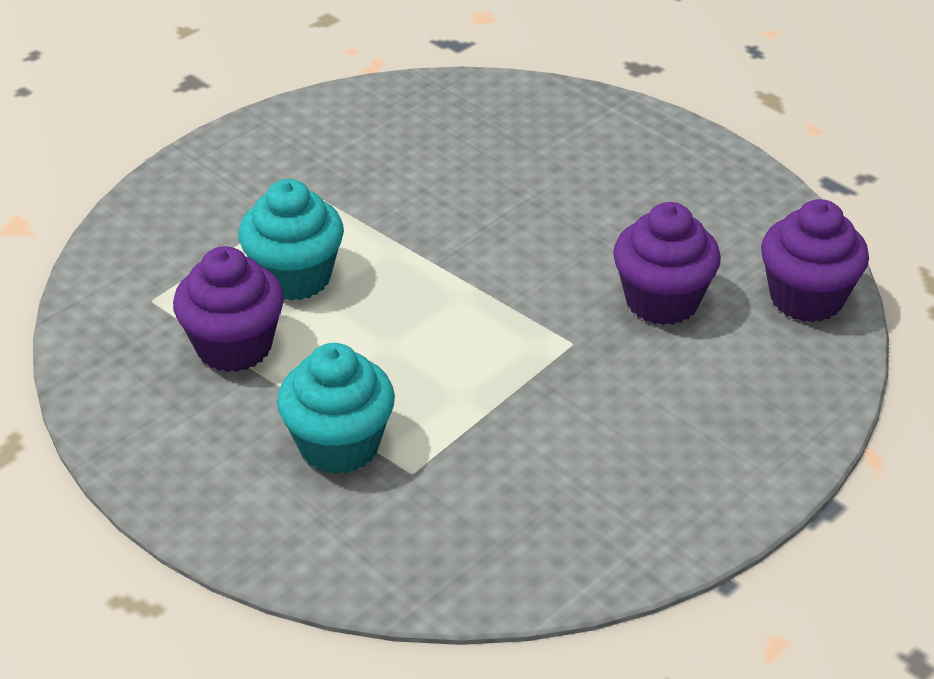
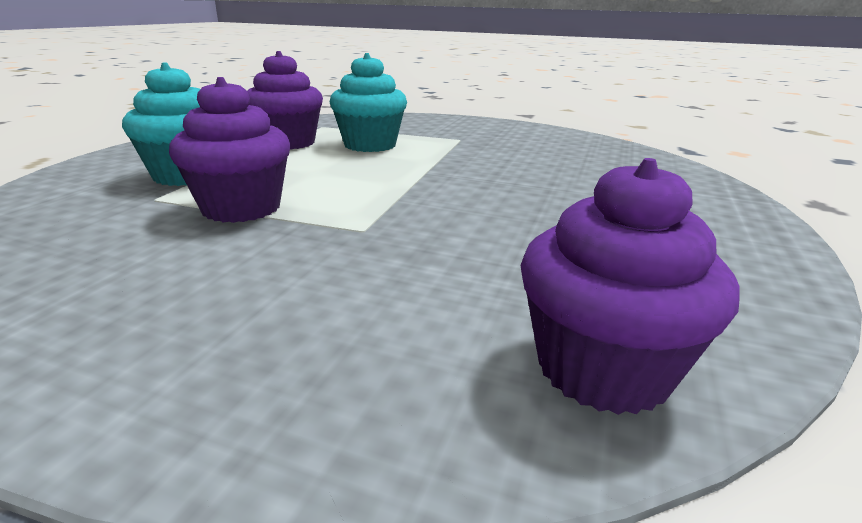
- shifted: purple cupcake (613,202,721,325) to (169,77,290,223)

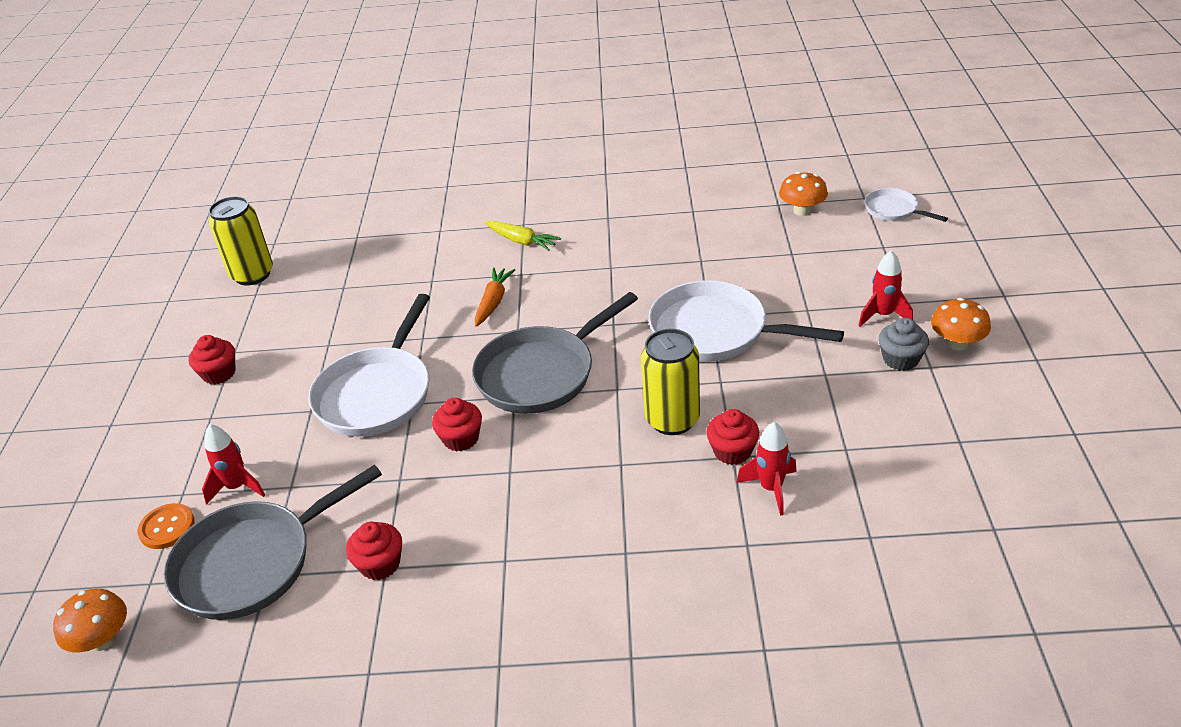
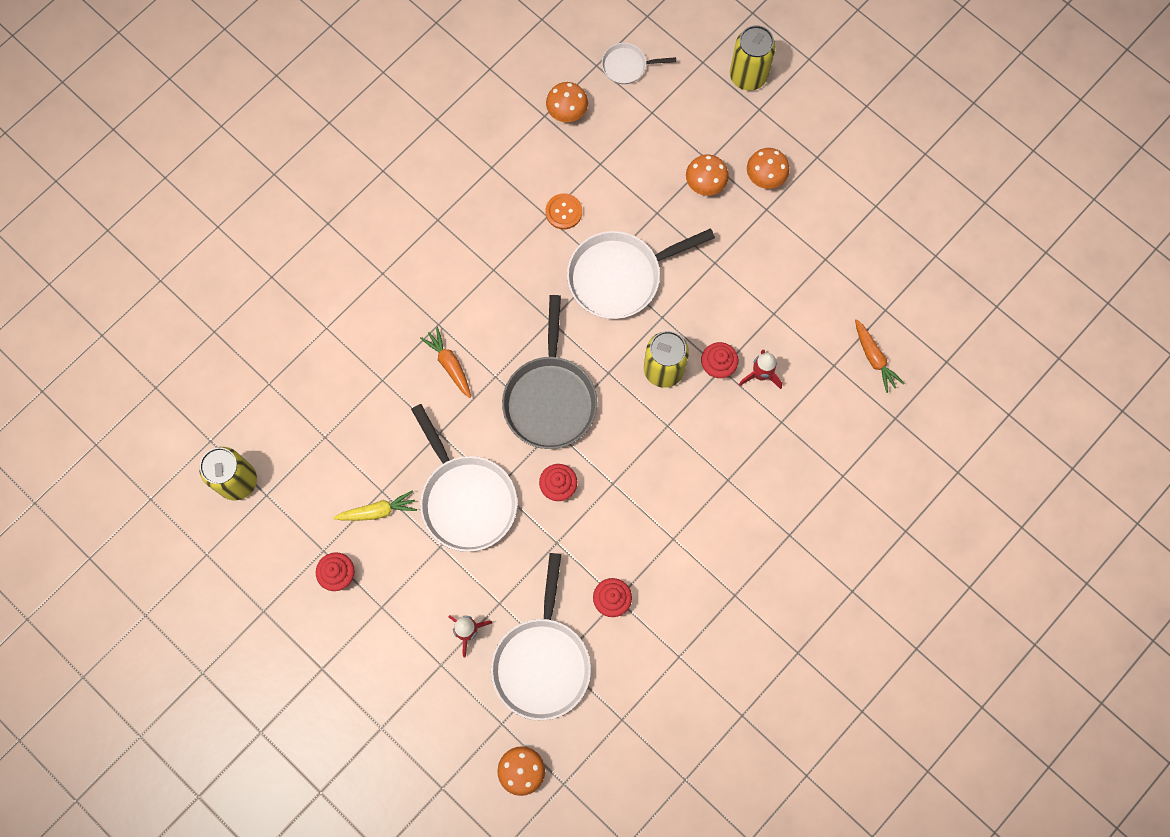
- shifted: yellow carrot (485,221,561,251) to (333,490,417,521)
- repainted: grey pan (164,465,382,620) to white pan (491,553,591,721)
- shifted: orange button (138,503,195,549) to (546,193,582,229)
- swapped: red rocket (858,250,913,327) to orange mushroom (686,154,729,196)
- new: yellow can (730,25,776,90)
- new: orange carrot (855,319,905,393)
- gone: grey cupcake (879,318,929,371)

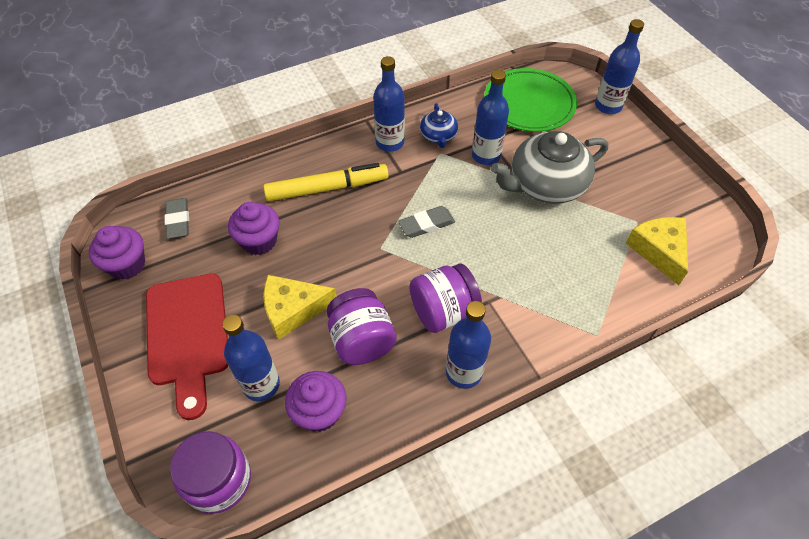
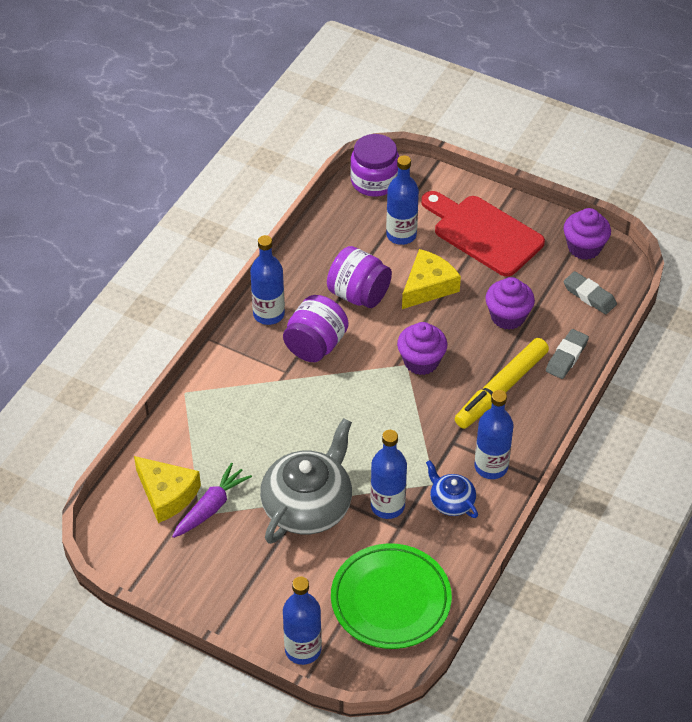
- new: purple carrot (172,463,252,538)
- shifted: purple cupcake (285,371,347,432) to (397,322,447,375)
- shifted: grey eraser (398,206,455,238) to (546,329,589,379)

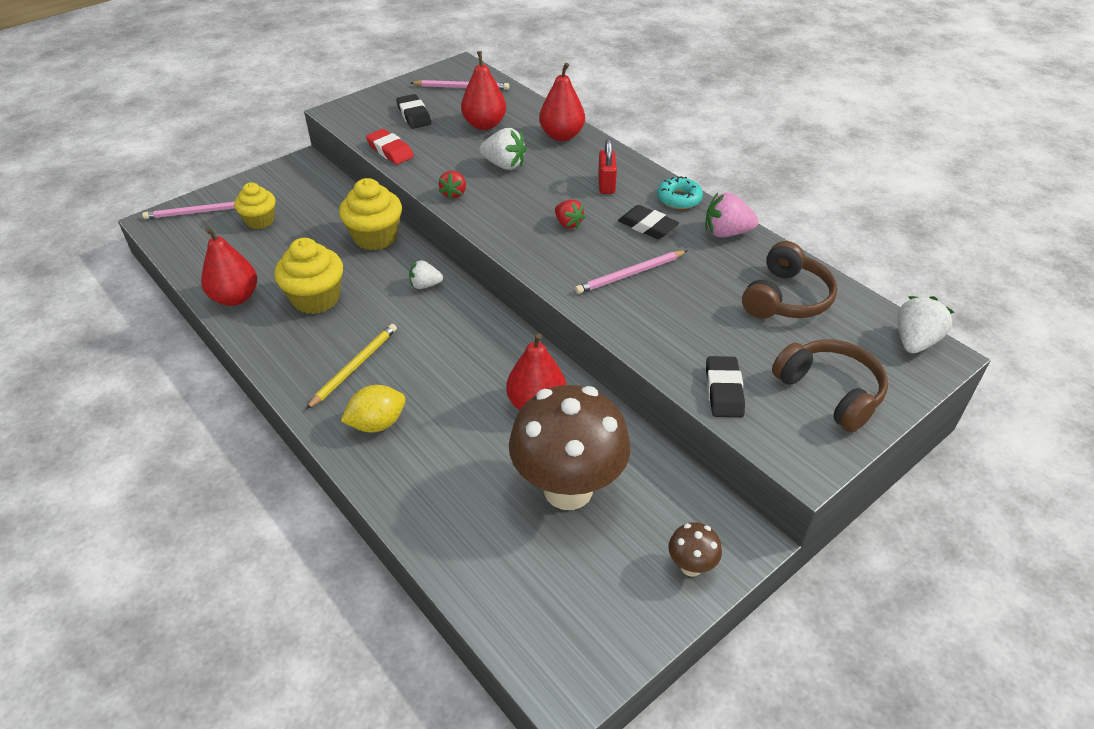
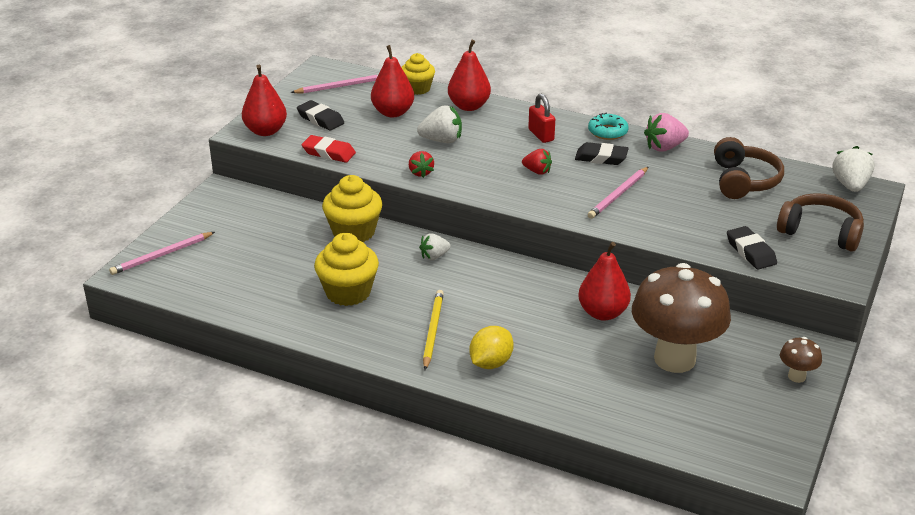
- shifted: red pear (201,227,257,306) to (242,65,287,136)
- shifted: yellow cupcake (234,182,276,229) to (401,53,435,95)

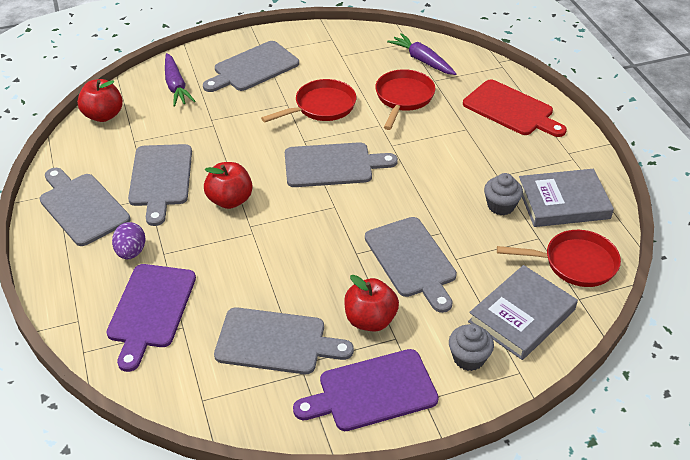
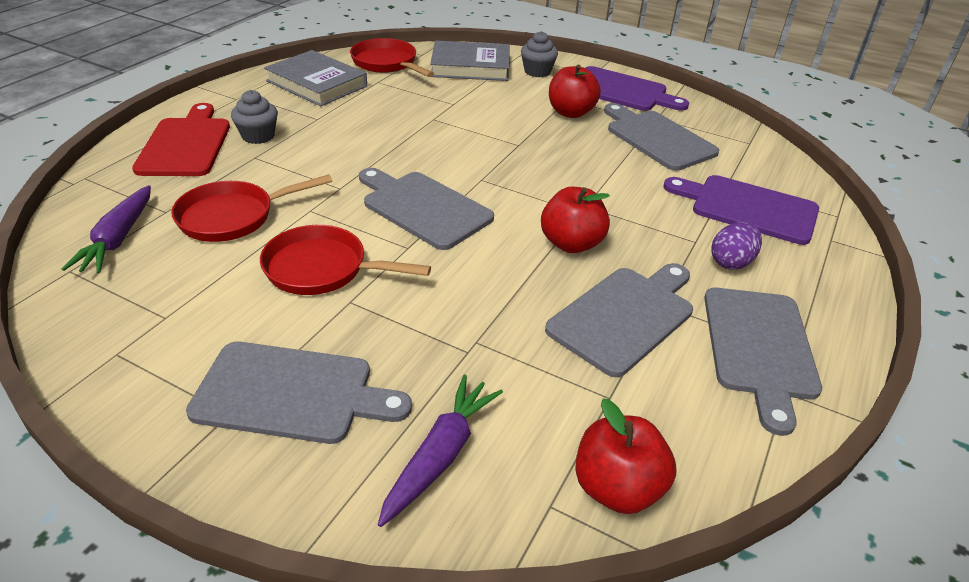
- shifted: grey cupcake (484,173,523,215) to (231,90,278,144)
- rotated: purple cutting board (106,264,196,372) = (663,175,819,245) 120 degrees counterclockwise
- gone: grey cutting board (365,217,457,313)

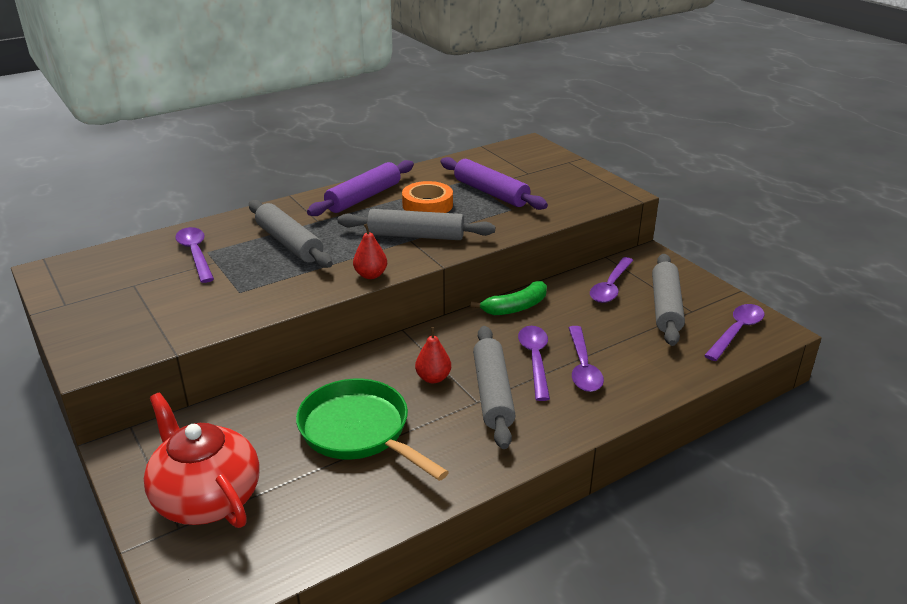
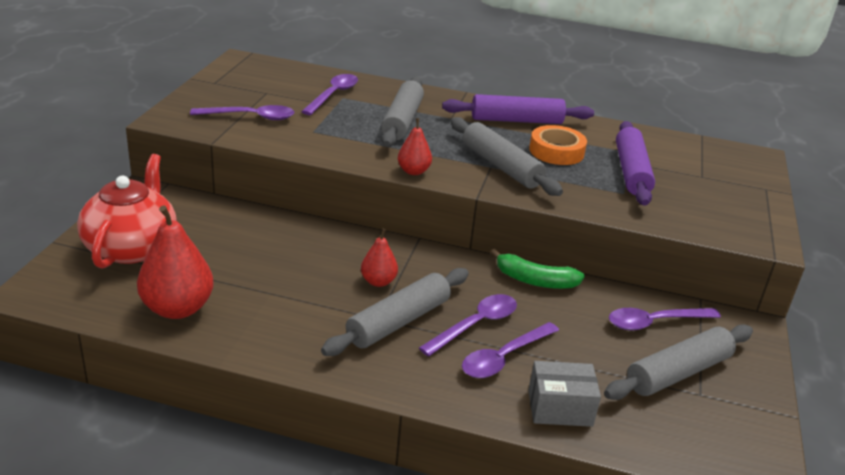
- new: red pear (137,205,214,319)
- shifted: purple spoon (704,304,765,361) to (190,105,295,120)
- new: grey box (528,361,601,427)
- gone: green pan (296,379,449,481)

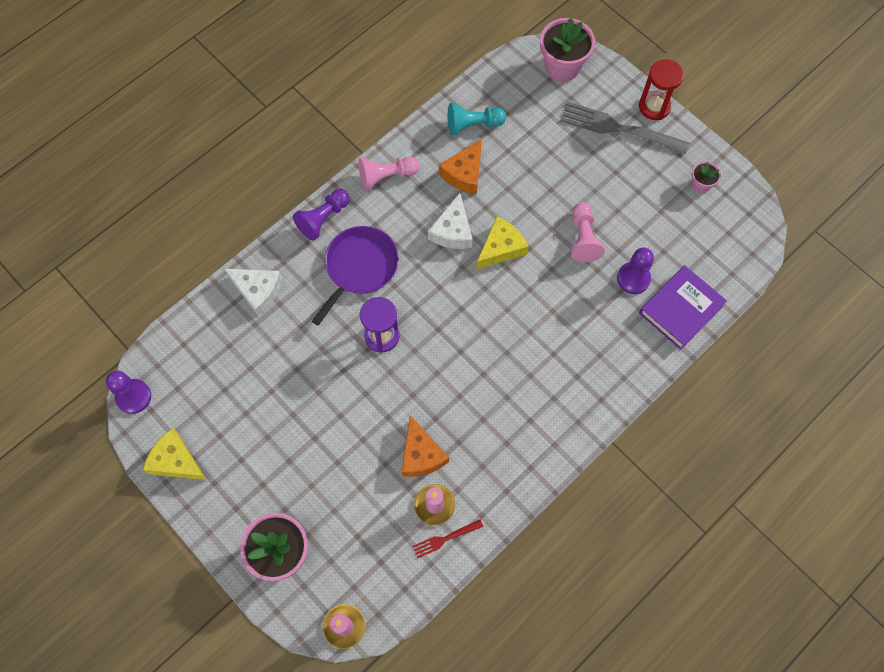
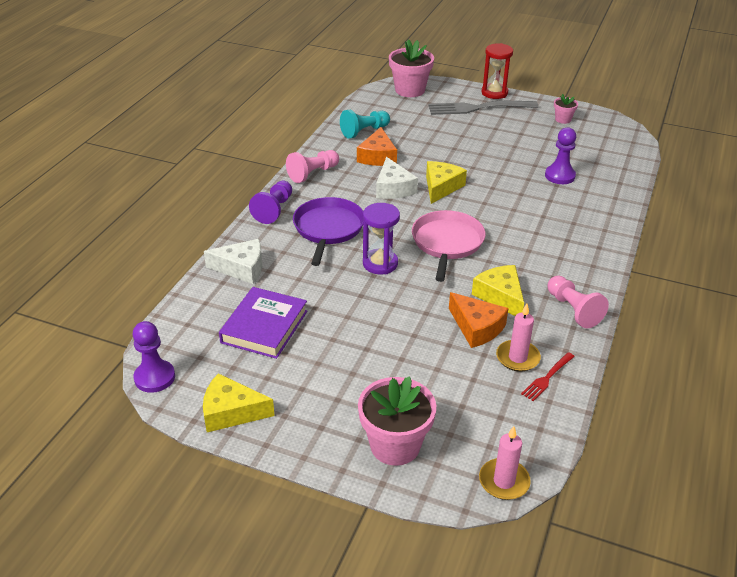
- shifted: purple book (639,265,727,350) to (219,287,307,359)
- new: pink pan (412,210,486,282)
- new: yellow cheese (472,265,524,316)
- shifted: pink pawn (571,202,605,262) to (548,276,609,328)

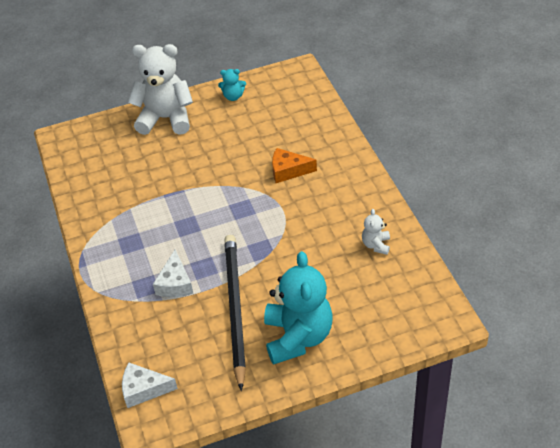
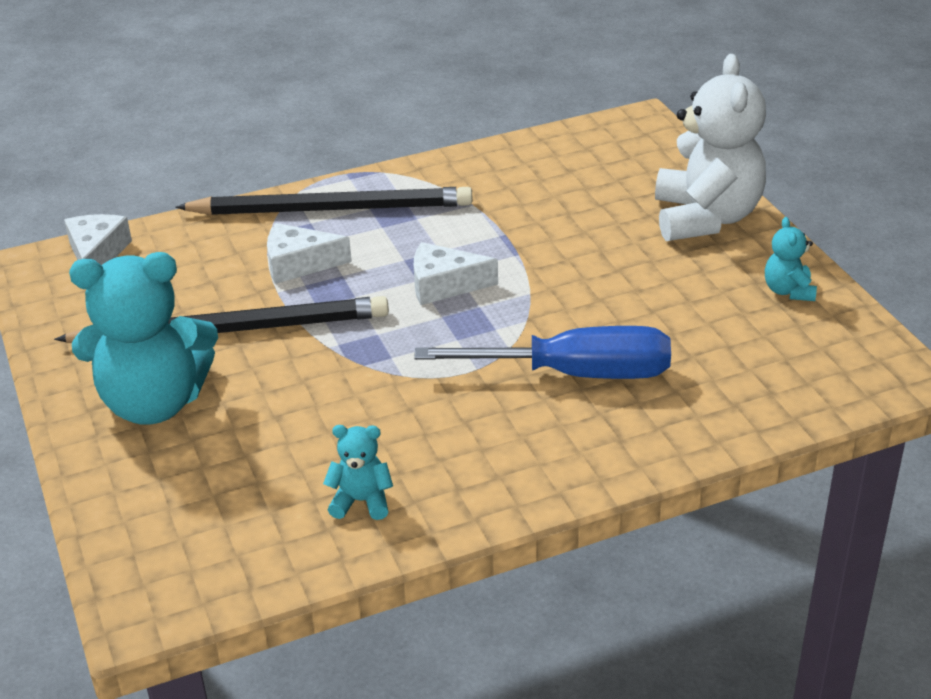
- new: black pencil (175,187,473,215)
- repainted: white teddy bear (362,209,390,255) to turquoise teddy bear (323,425,393,520)
- new: white cheese (414,242,498,305)
- swapped: orange cheese (272,148,317,183) to blue screwdriver (414,326,671,379)

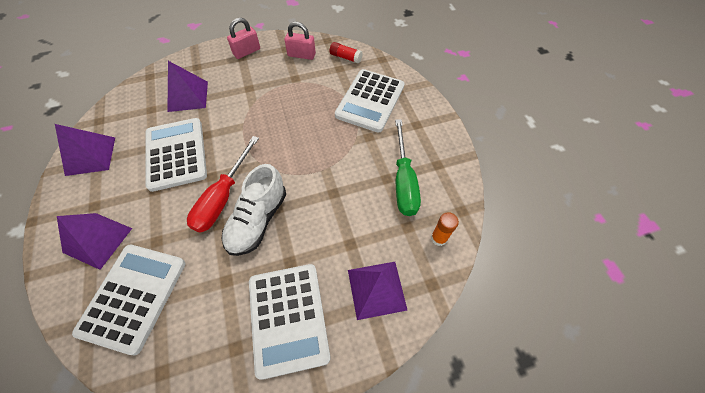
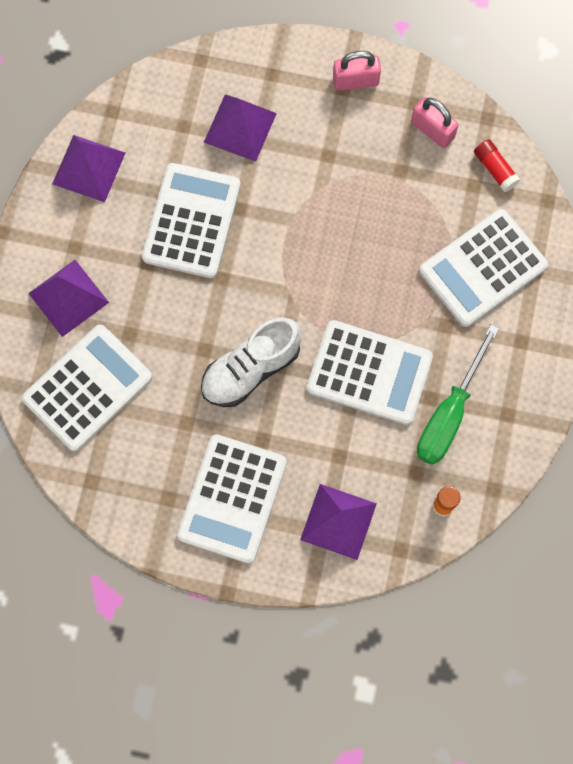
- new: white calculator (307,320,433,425)
- gone: red screwdriver (187,136,259,233)

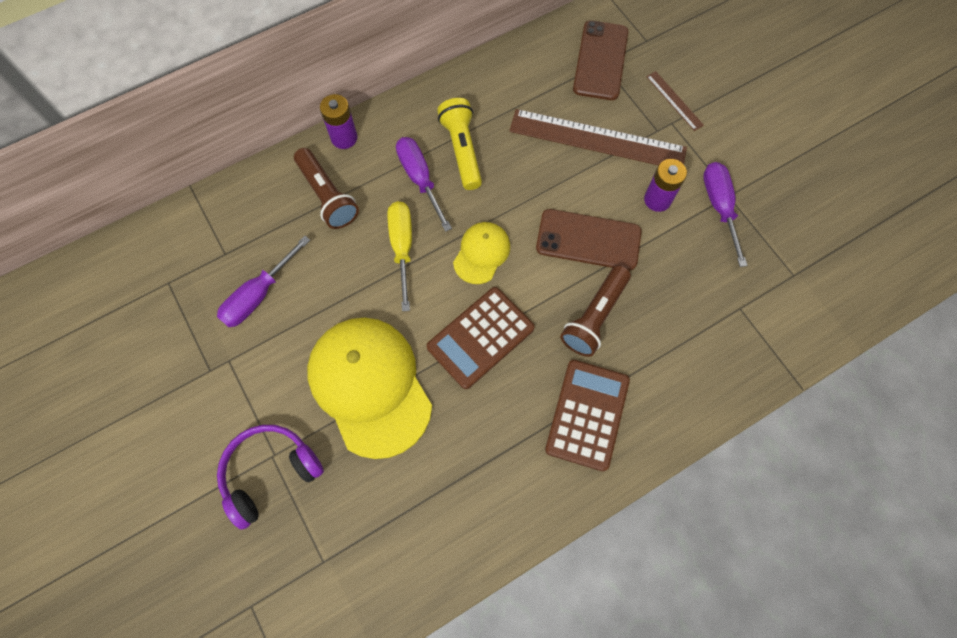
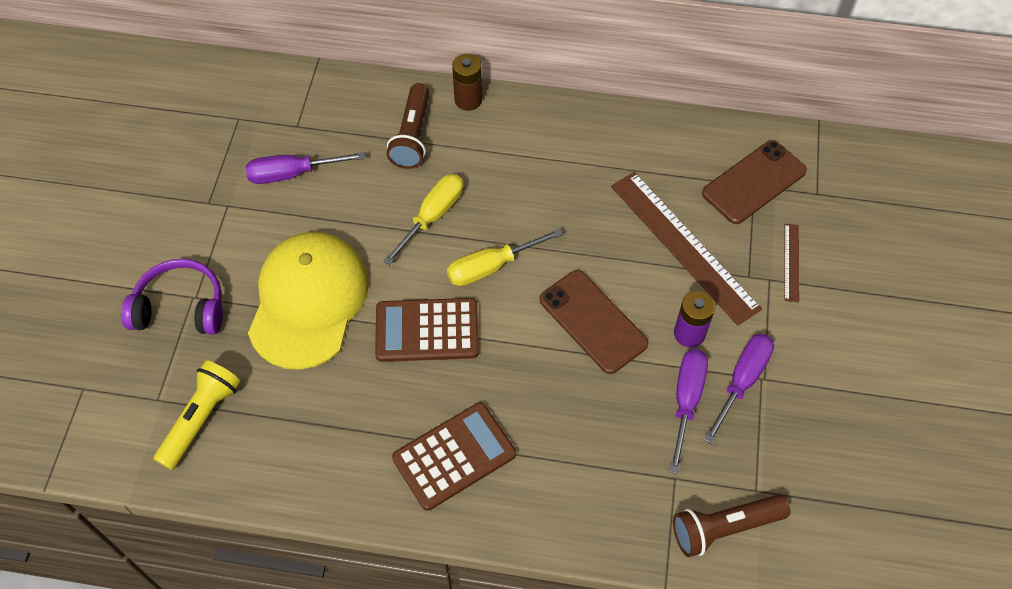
- shifted: yellow flashlight (437,98,482,190) to (154,360,241,470)
- swapped: yellow cap (453,222,510,284) to yellow screwdriver (447,228,563,286)
- repainted: purple battery (320,94,358,149) to brown battery (452,54,482,111)
- shifted: purple screwdriver (396,137,452,232) to (669,349,708,474)
- shifted: brown flashlight (560,265,631,357) to (673,494,791,557)

